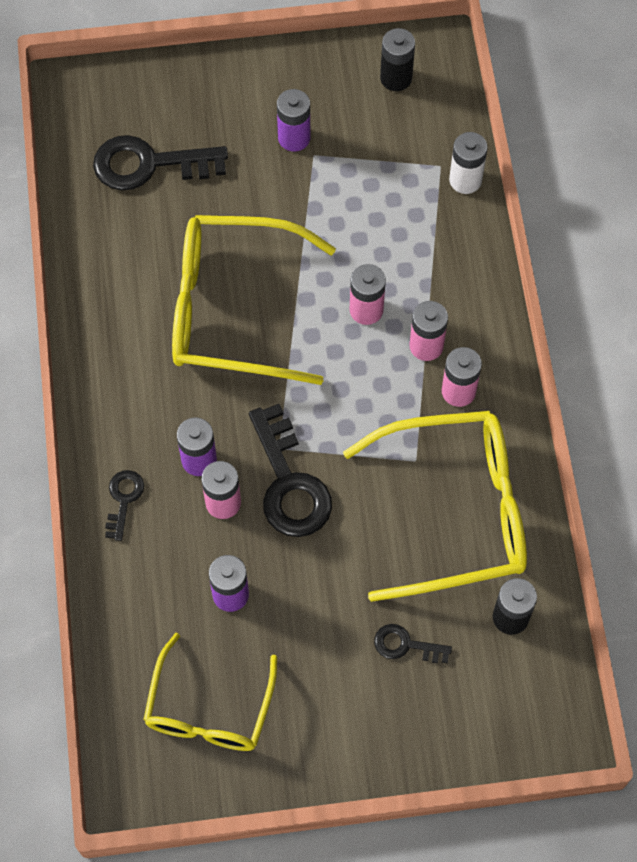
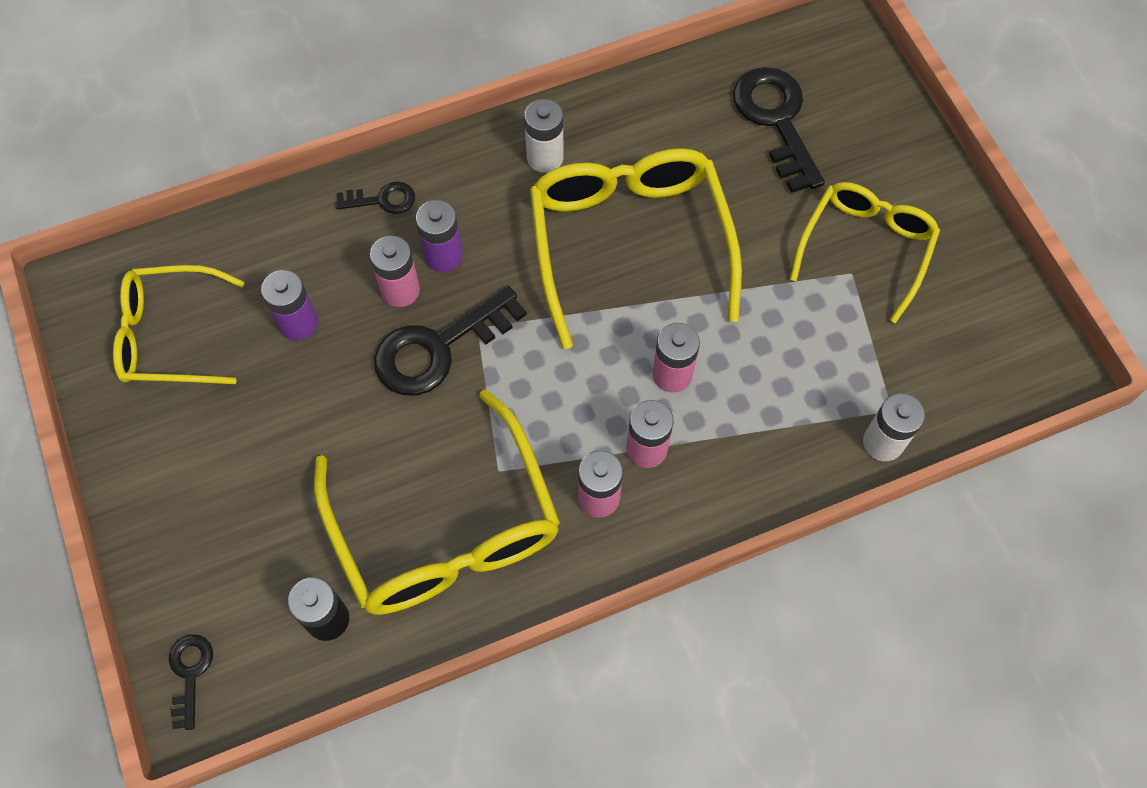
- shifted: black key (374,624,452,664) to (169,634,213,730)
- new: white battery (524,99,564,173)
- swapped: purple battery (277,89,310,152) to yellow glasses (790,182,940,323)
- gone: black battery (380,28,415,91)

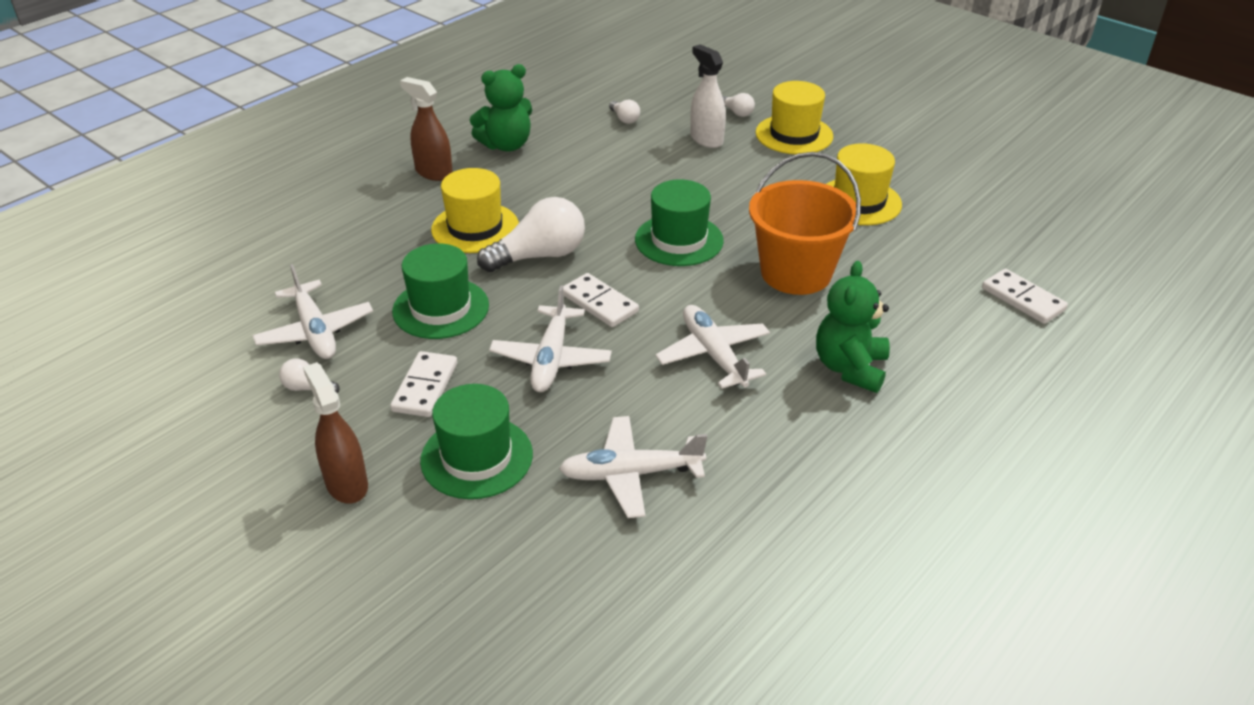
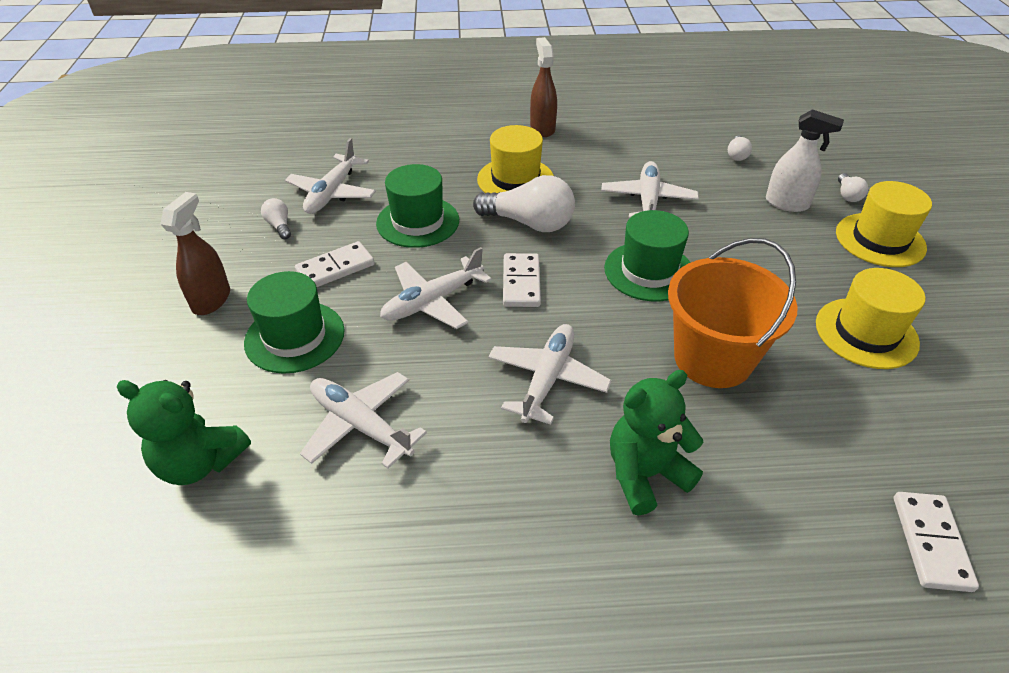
- shifted: green teddy bear (470,64,532,152) to (117,380,251,485)
- new: white plane (601,161,699,219)
- rotated: white spray bottle (690,44,726,148) = (766,109,844,212) 105 degrees clockwise

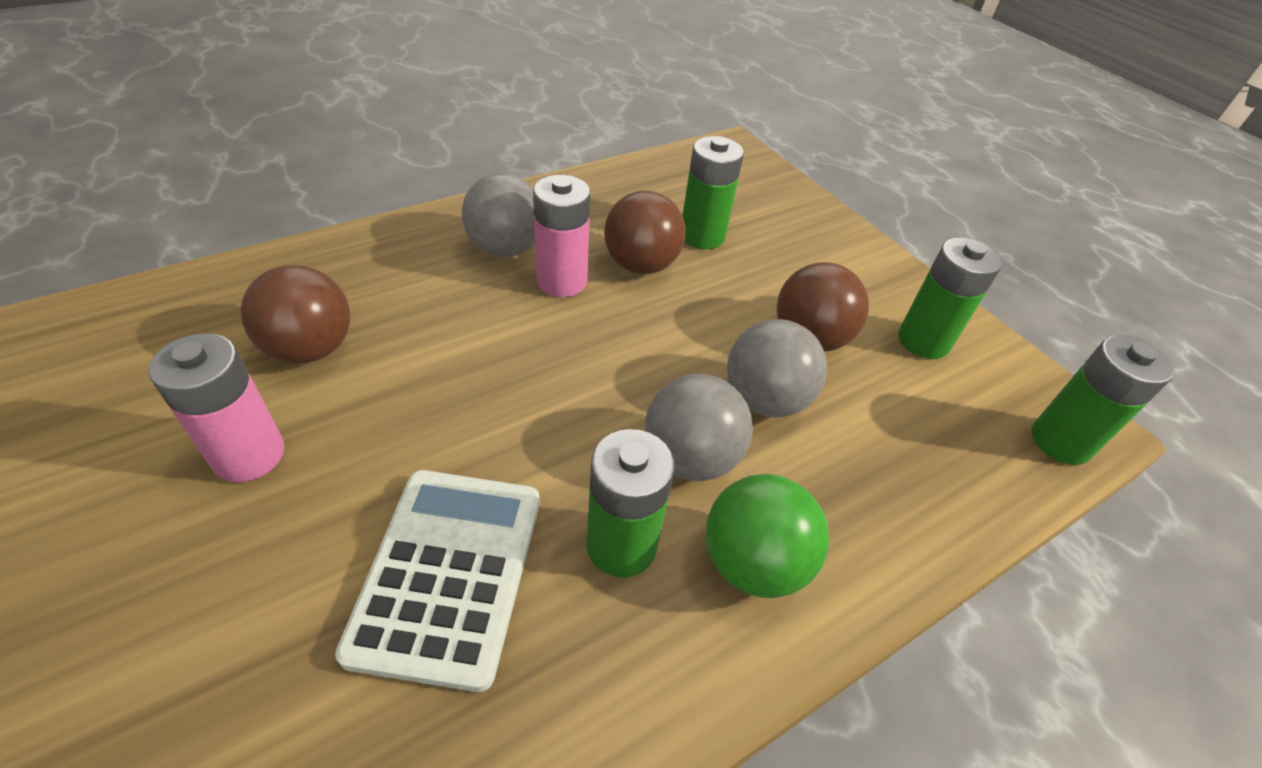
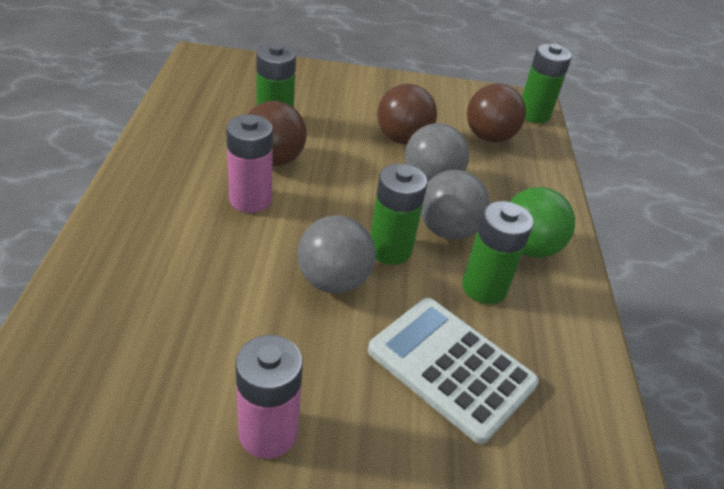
- shifted: grey ball (462,173,535,257) to (297,215,376,294)
- shifted: green battery (898,237,1002,359) to (370,164,427,265)
- shifted: brown ball (241,265,350,364) to (467,83,526,142)

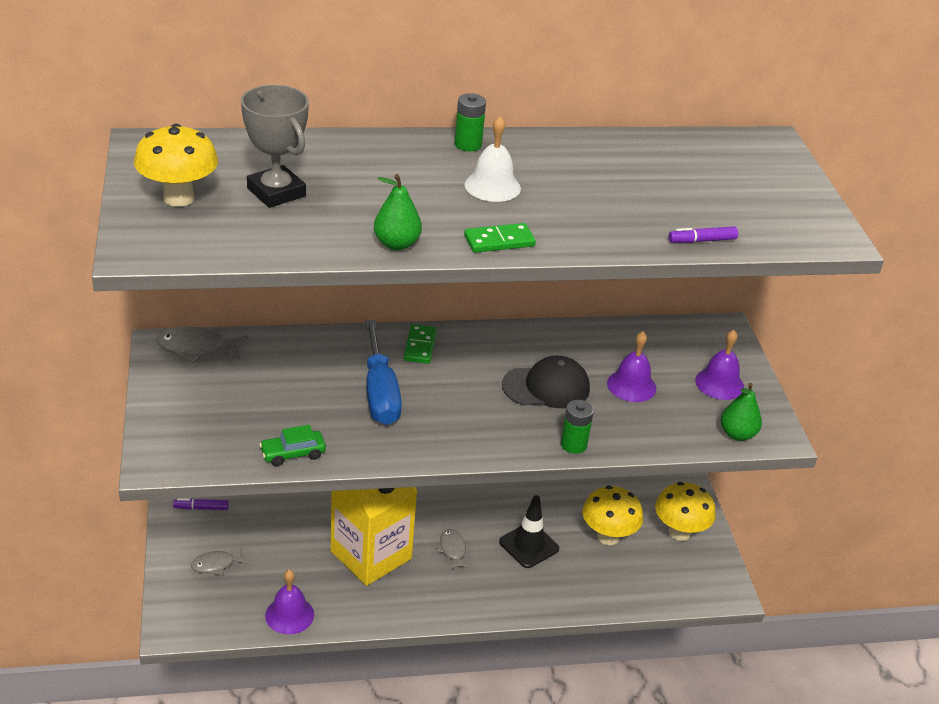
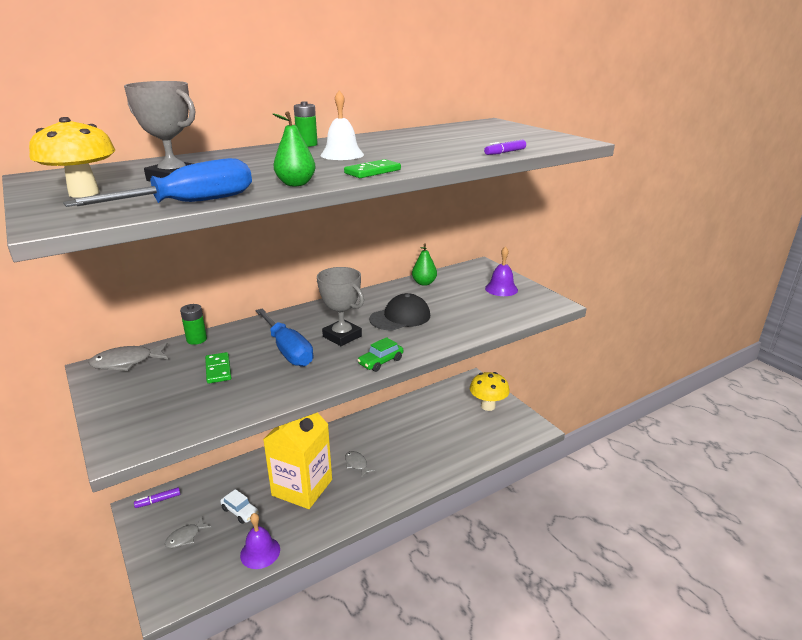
- new: blue screwdriver (63,158,252,207)
- shifted: green battery (561,400,594,454) to (180,304,207,345)
- shifted: green domino (404,324,437,364) to (205,352,231,384)
- new: white car (220,489,259,524)
- new: grey trophy (317,267,364,346)
- shifted: green car (259,425,326,466) to (358,337,403,372)
- shifted: green pear (721,383,762,441) to (412,244,437,286)
- gone: black traffic cone (499,495,559,568)
- gone: yellow mushroom (582,486,643,545)
- gone: purple bell (607,331,656,402)

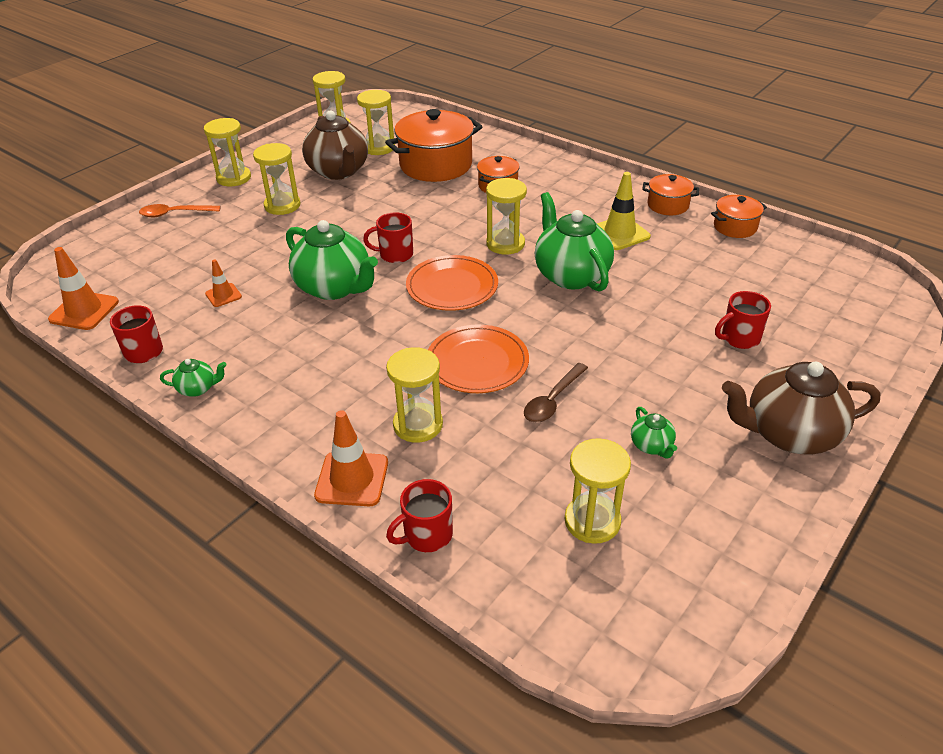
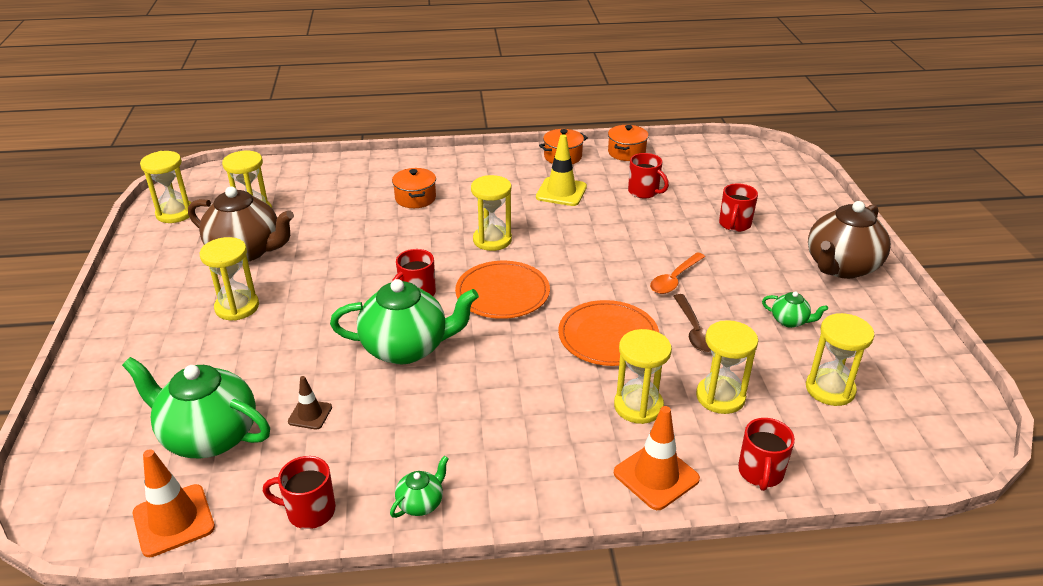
- shifted: green teapot (535,192,614,292) to (122,357,270,458)
- repainted: orange traffic cone (205,259,242,307) to brown traffic cone (288,376,332,430)
- new: red mug (628,153,669,199)
- shifted: orange spoon (139,204,221,217) to (650,252,705,294)
- shifted: yellow hourglass (204,118,251,186) to (696,320,758,414)
- gone: orange pot (385,109,483,182)

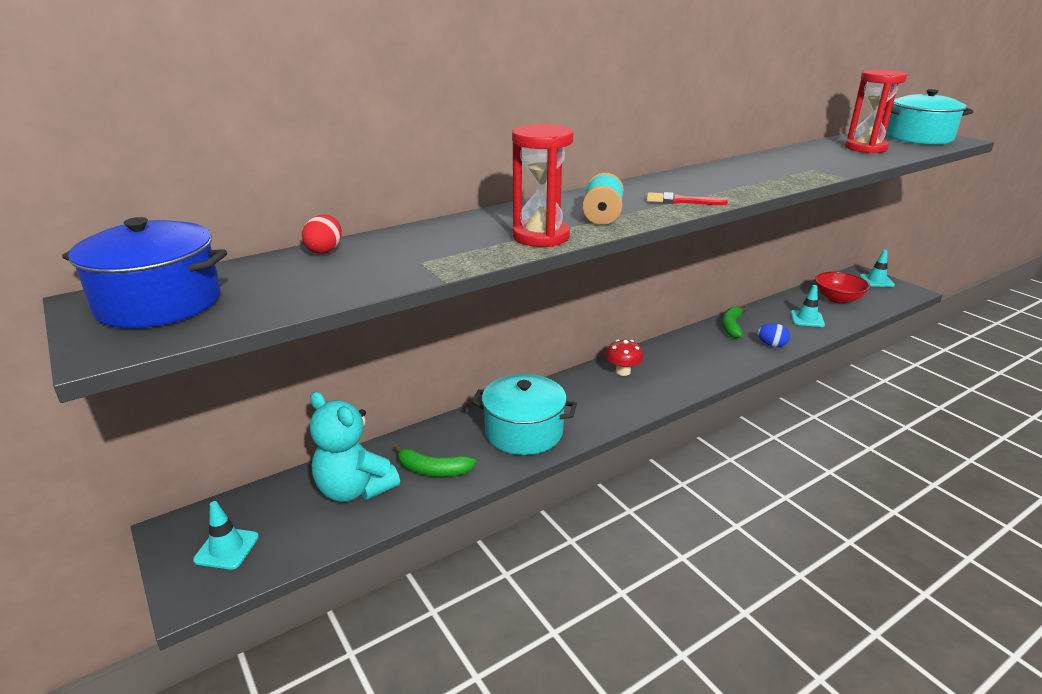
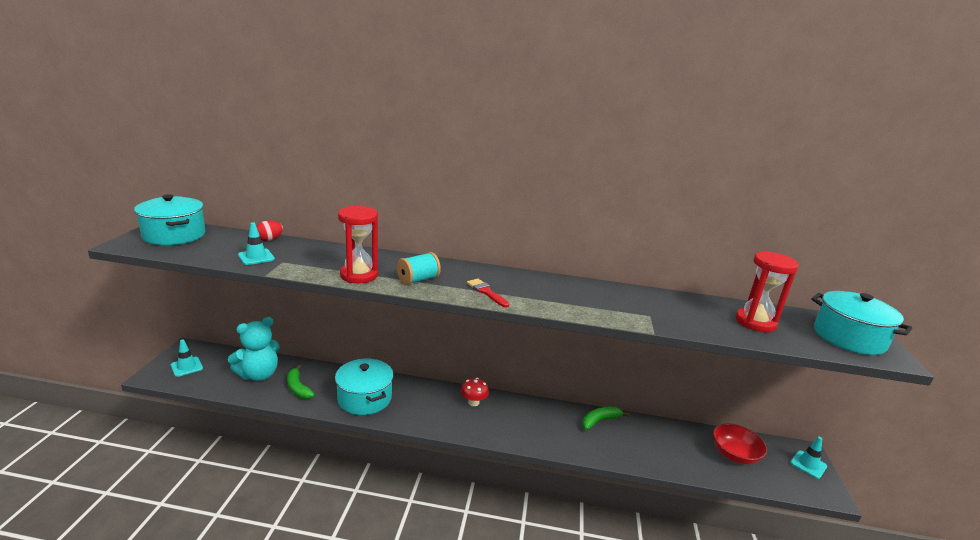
- repainted: blue pot (62,217,227,328) to turquoise pot (134,194,205,245)
- rotated: turquoise teddy bear (310,392,400,502) = (228,317,280,381) 120 degrees counterclockwise
- shifted: turquoise traffic cone (790,285,825,327) to (238,222,275,265)
- gone: blue egg (757,323,790,347)

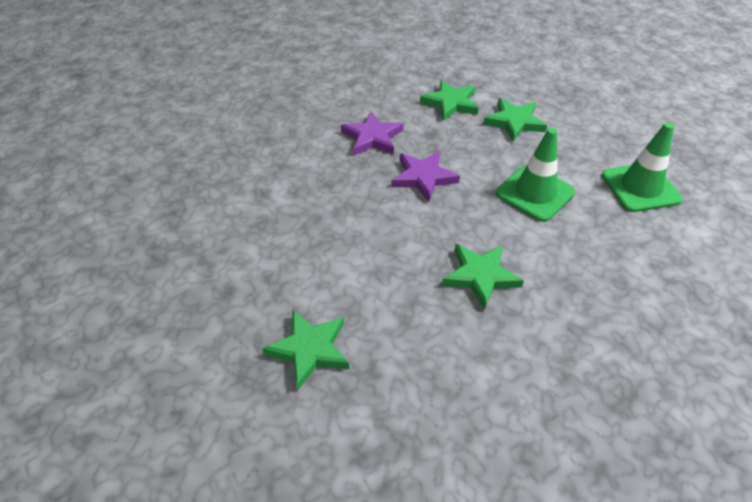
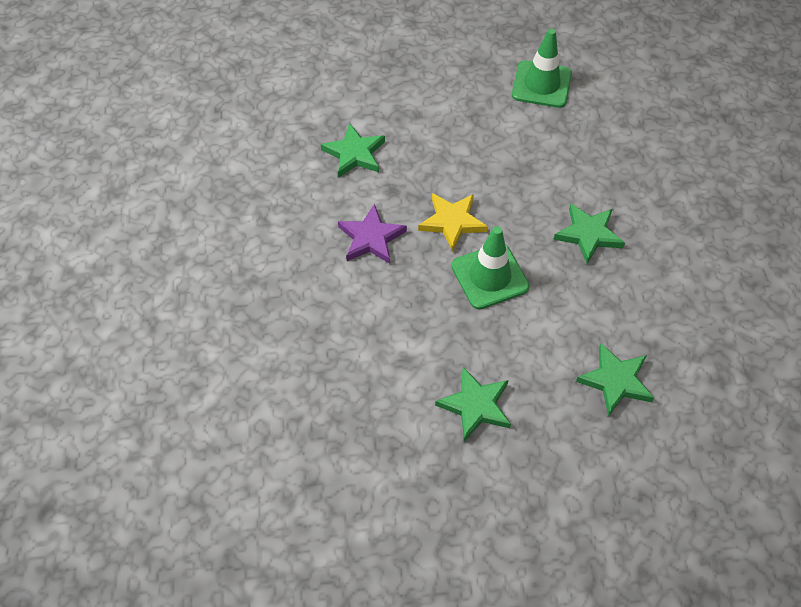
- repainted: purple star (391,151,460,202) to yellow star (418,193,488,251)
- shifted: green star (483,98,547,142) to (435,367,511,442)
- shifted: green traffic cone (496,128,575,222) to (451,226,530,309)

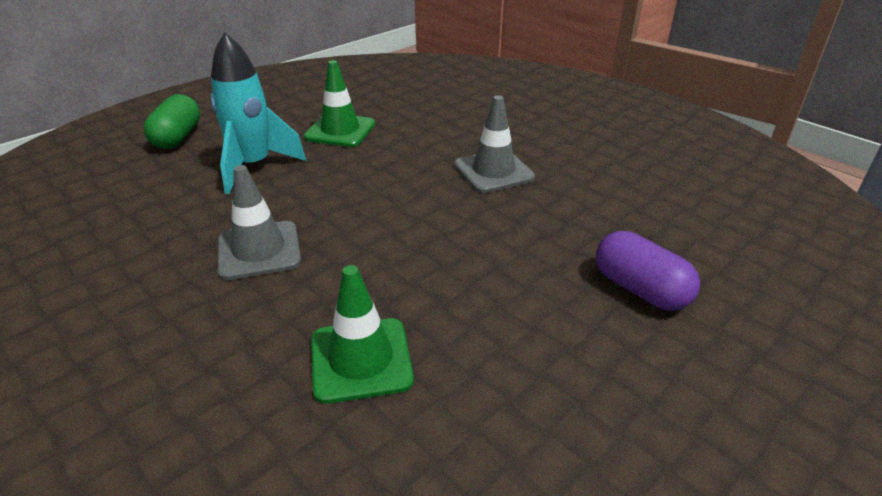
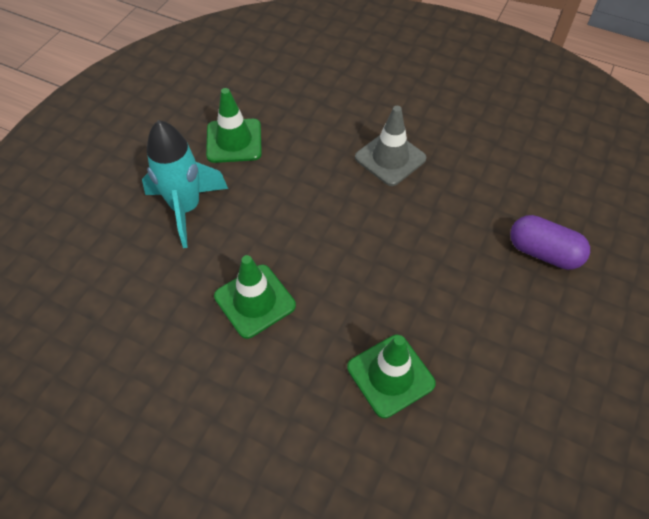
- repainted: grey traffic cone (218,165,301,280) to green traffic cone (214,255,296,339)
- gone: green capsule (144,94,200,149)

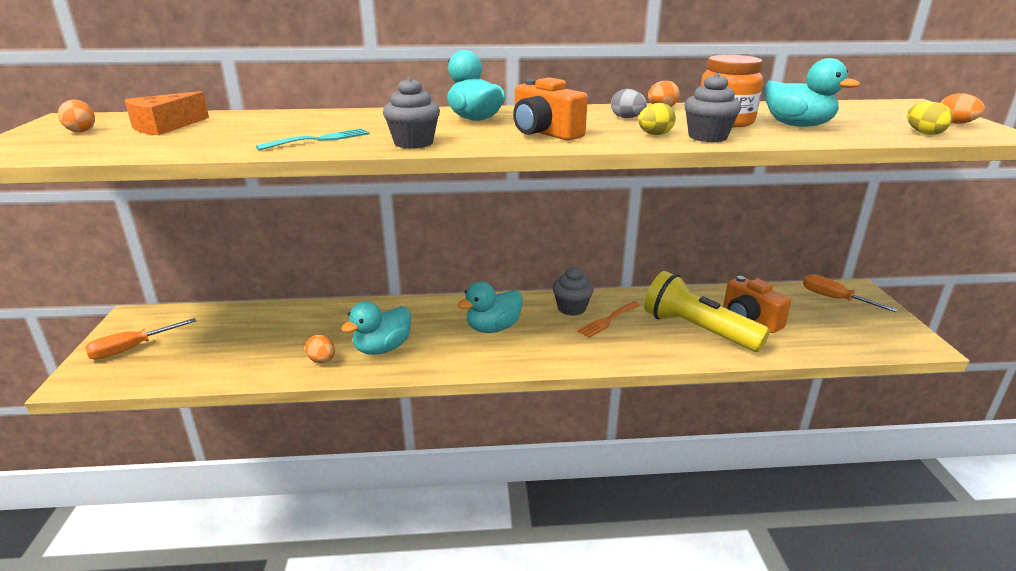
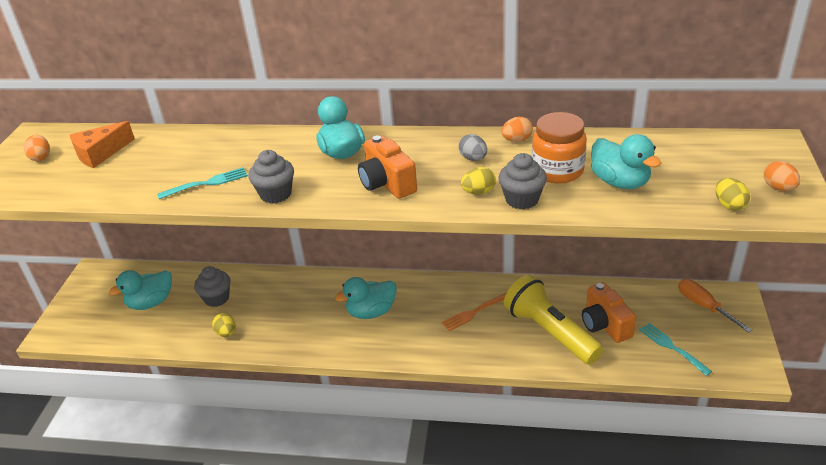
- shifted: turquoise duck (341,301,411,355) to (109,270,172,310)
- shifted: grey cupcake (553,267,594,316) to (194,266,231,307)
- repainted: orange egg (305,335,335,363) to yellow egg (212,313,235,337)
- new: turquoise fork (639,323,712,376)
- gone: orange screwdriver (85,318,196,360)

